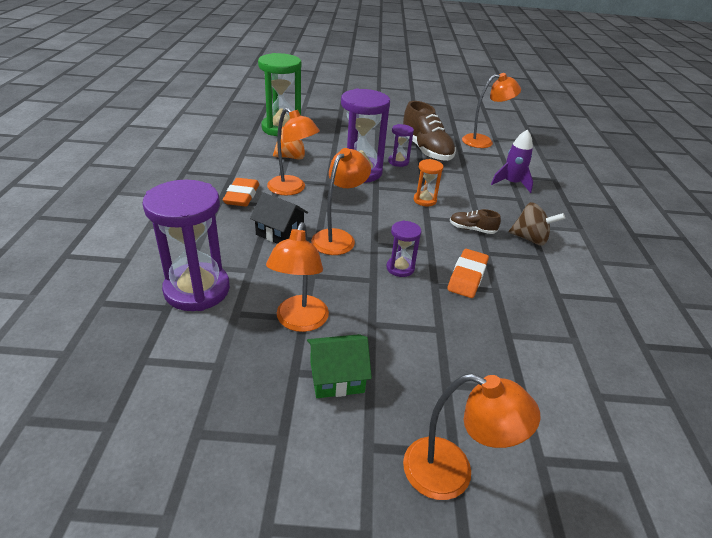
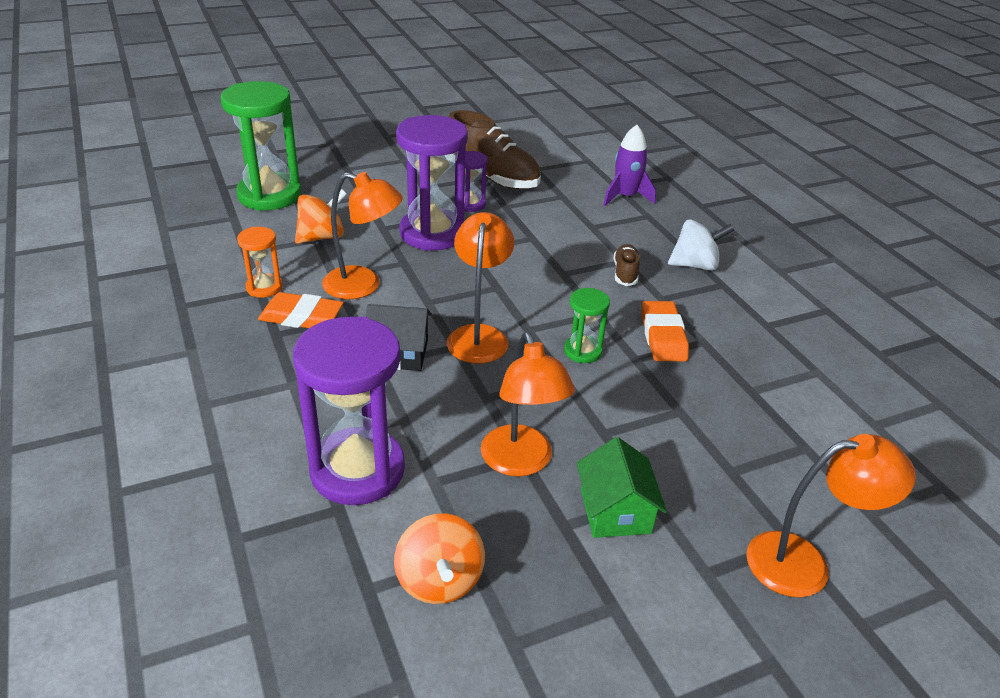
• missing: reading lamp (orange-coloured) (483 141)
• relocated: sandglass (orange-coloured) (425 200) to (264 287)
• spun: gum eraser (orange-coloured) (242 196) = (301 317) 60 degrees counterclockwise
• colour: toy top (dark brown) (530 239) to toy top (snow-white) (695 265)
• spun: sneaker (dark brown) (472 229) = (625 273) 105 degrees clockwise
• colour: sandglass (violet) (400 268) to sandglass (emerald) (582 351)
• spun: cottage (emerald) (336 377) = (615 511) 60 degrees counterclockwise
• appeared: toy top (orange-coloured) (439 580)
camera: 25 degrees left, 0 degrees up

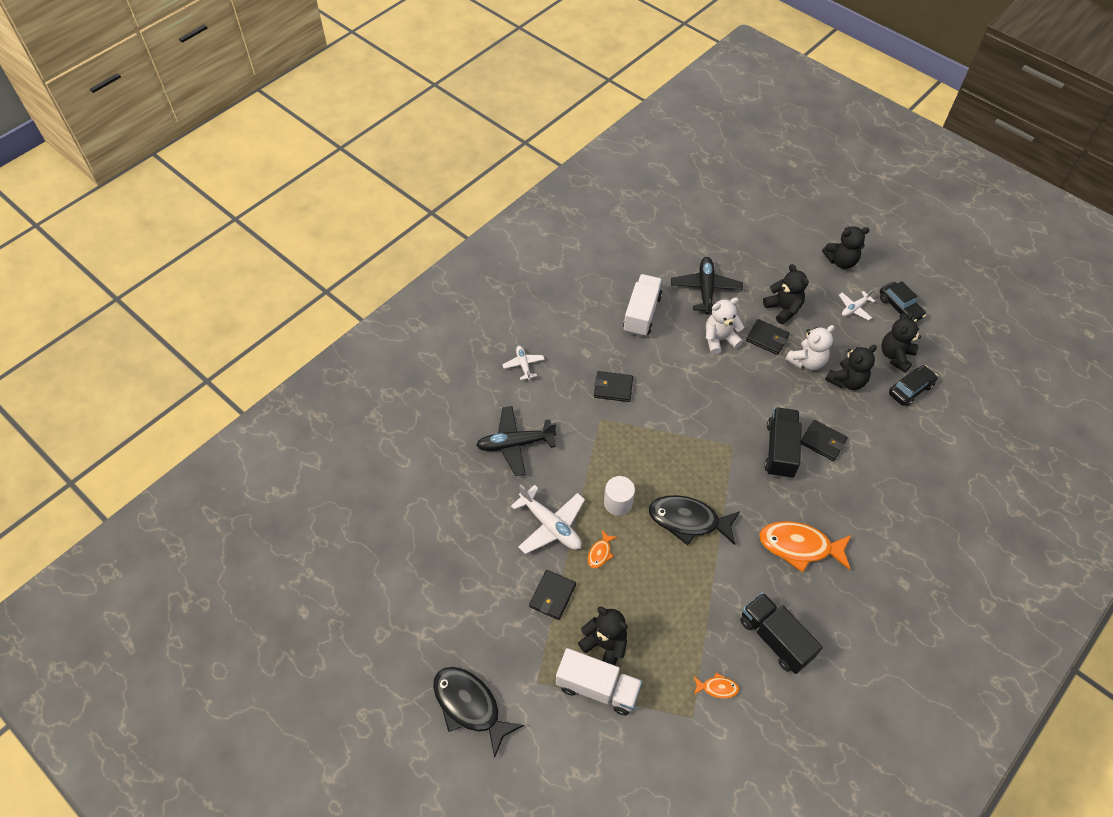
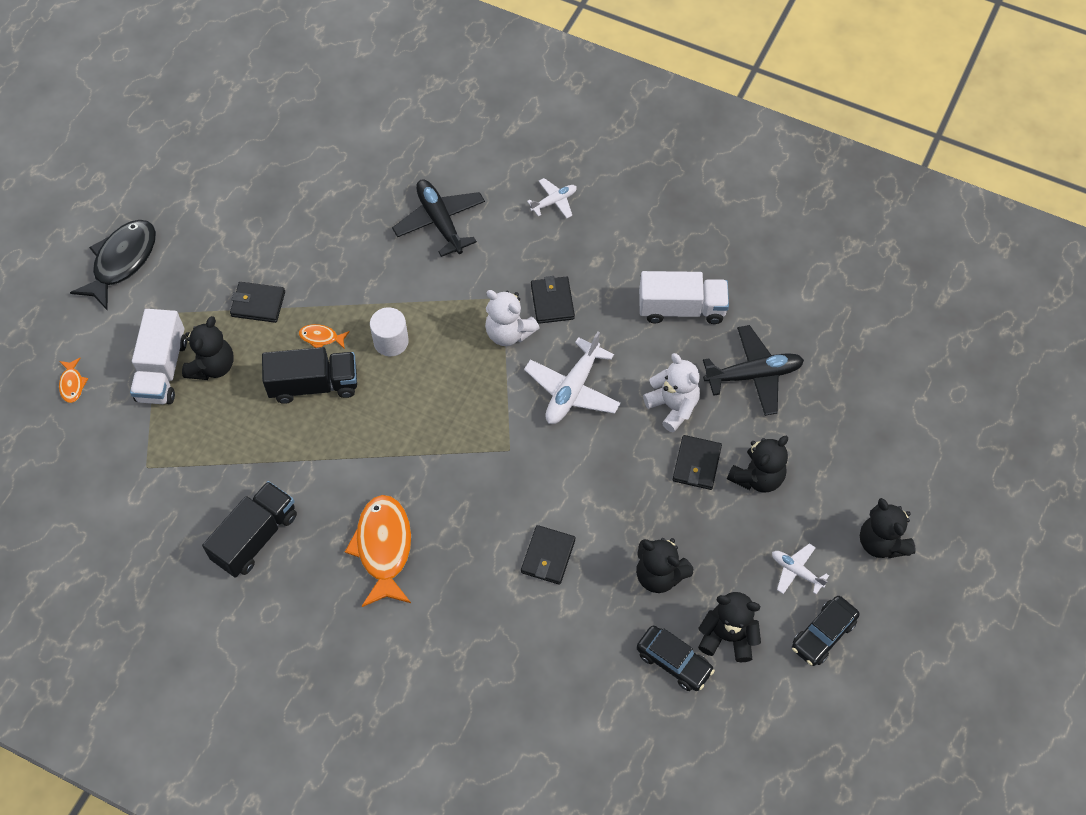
• relocated: stuffed bear (snow-white) (806 361) to (508 333)
• relocated: toy truck (ebony) (780 450) to (314 385)
• relocated: aeroplane (snow-white) (550 525) to (573 389)
• missing: toy fish (ebony) (688 520)
• relocated: toy fish (orange-coloured) (717 688) to (72 384)
camera: 75 degrees right, 5 degrees up

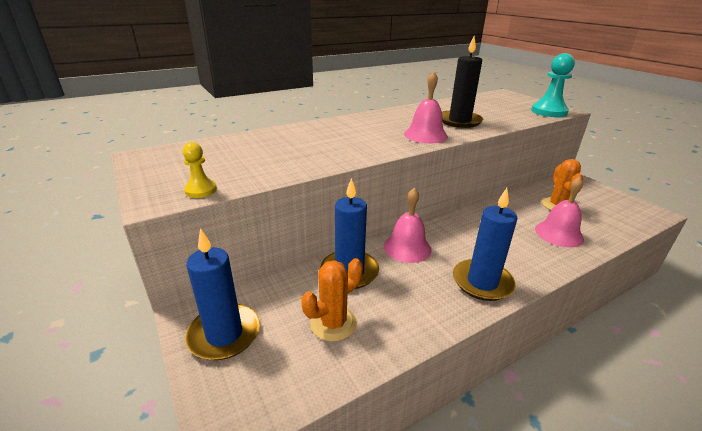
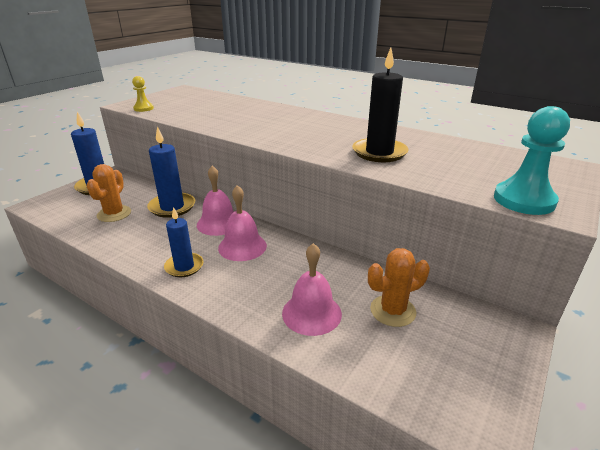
• relocated: school bell (rose-pink) (425 135) to (242 246)
• size: candle (blue) (482 282) = (184 267) x0.66
• spun: prickly plant (orange-coloured) (333 323) = (114 214) 75 degrees clockwise
camera: 65 degrees right, 0 degrees up

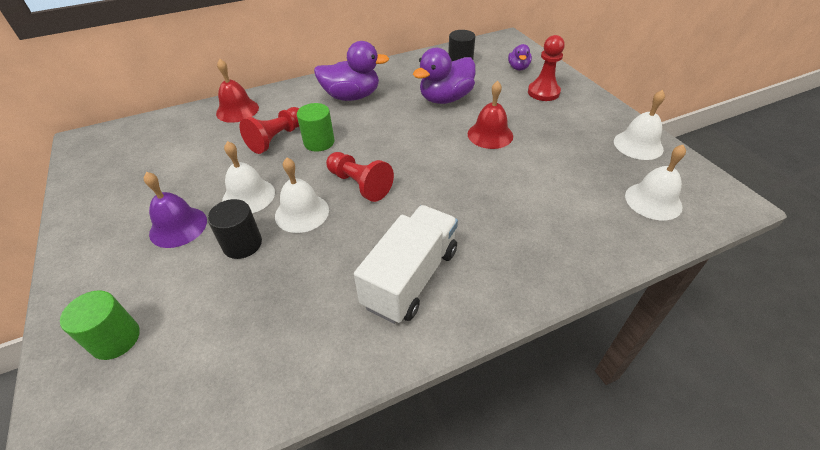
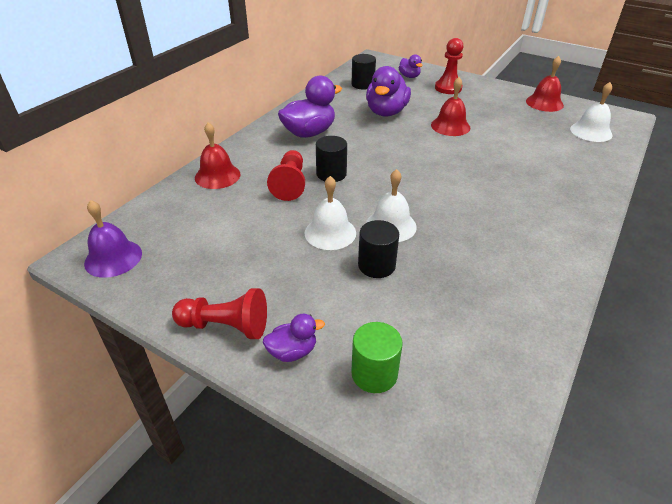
• colour: school bell (snow-white) (638 145) to school bell (red) (544 103)
• colour: cylinder shape (emerald) (319 142) to cylinder shape (ebony) (331 174)
• relocated: pawn (red) (359 184) to (225 326)
• relocated: school bell (violet) (178 227) to (113 258)
• missing: toy truck (snow-white) (411 278)
• appeared: duck (violet) (292 351)
camera: 35 degrees left, 5 degrees down

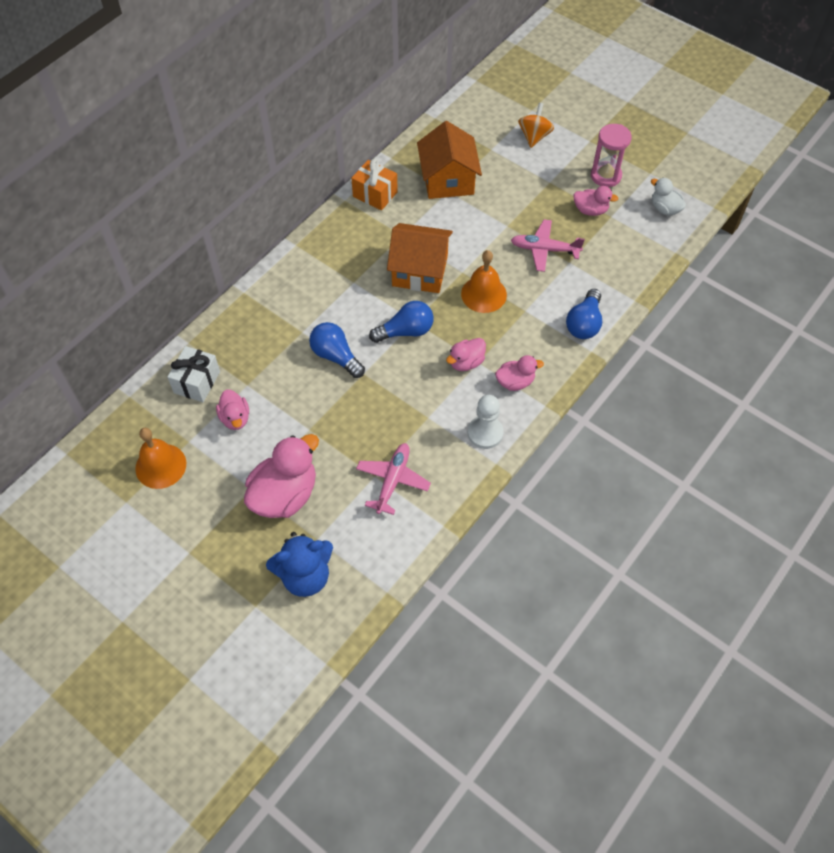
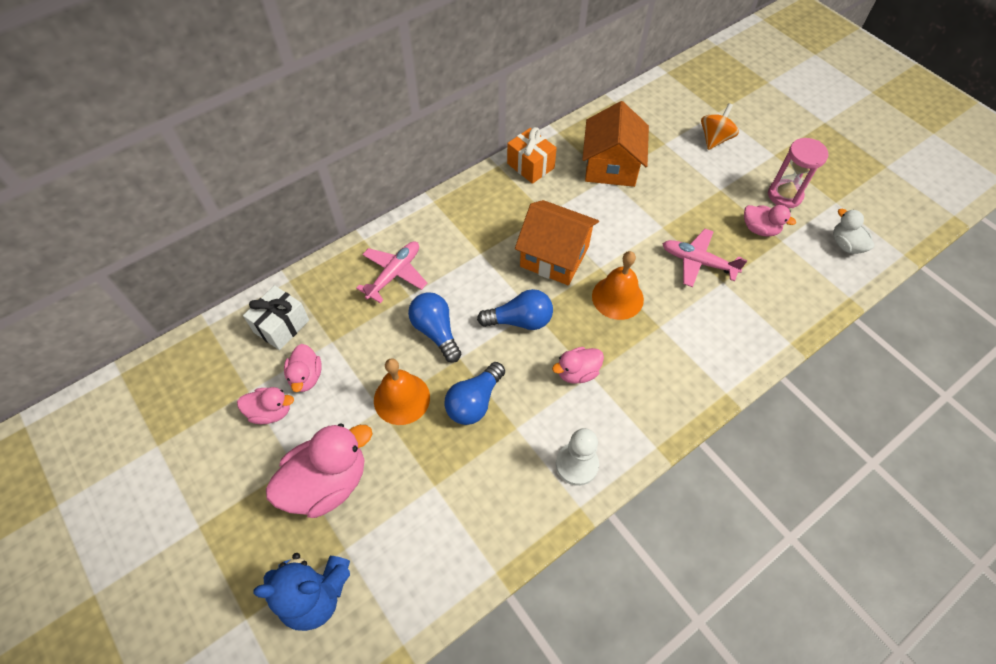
• relocated: lightbulb (blue) (584 323) to (474 402)
• relocated: duck (rose-pink) (515 382) to (271 412)
• relocated: school bell (orange-coloured) (160 466) to (401 398)
• relocated: aeroplane (rose-pink) (393 480) to (394 274)
camera: 15 degrees right, 0 degrees up

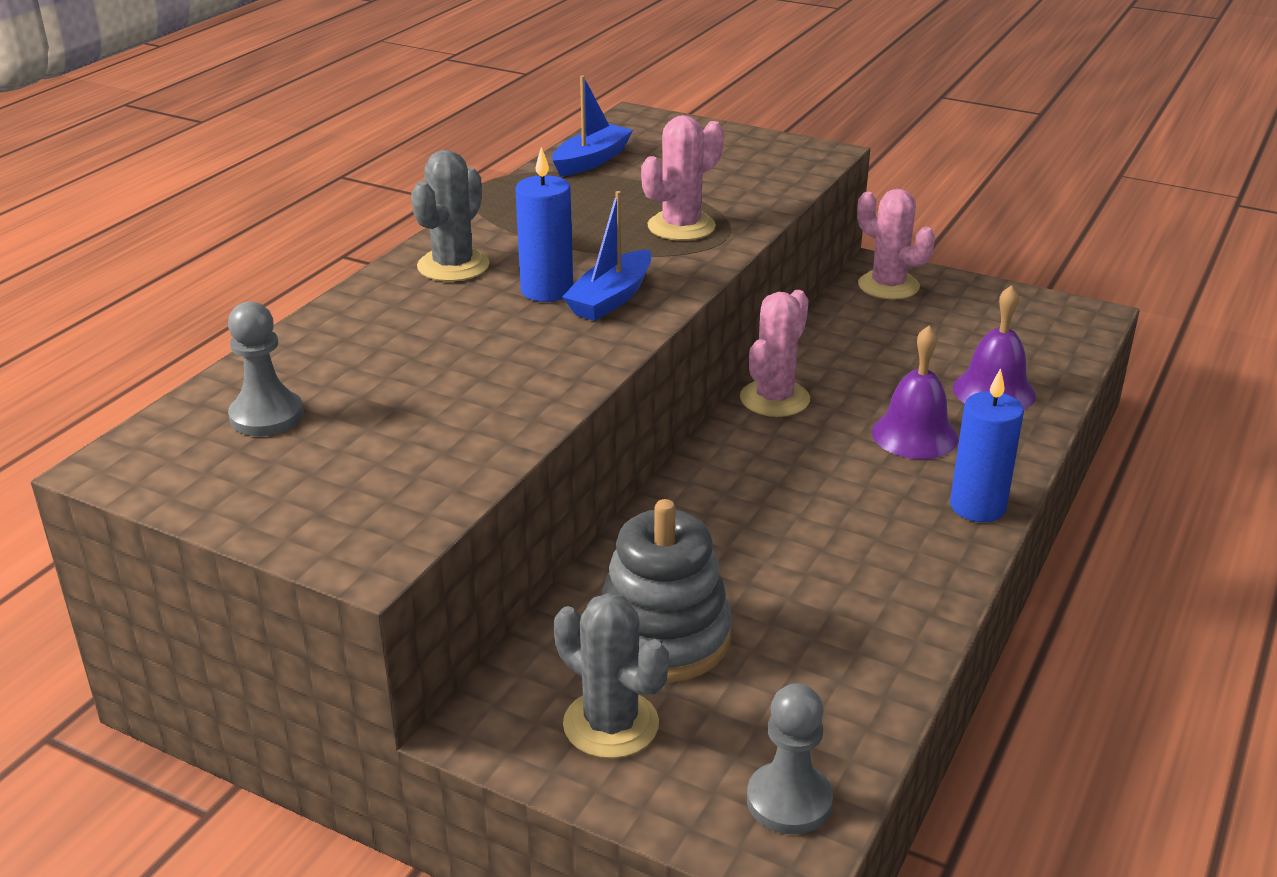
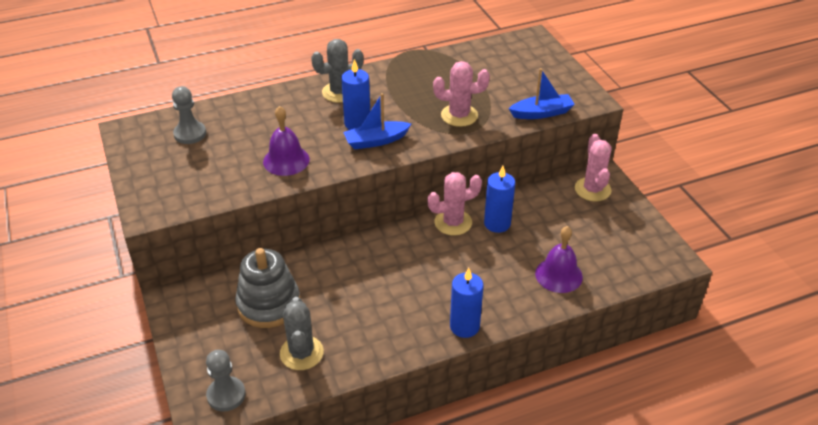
• relocated: sailboat (blue) (591 160) to (541 113)
• relocated: school bell (violet) (914 435) to (286 160)
• relocated: prickly plant (ash-grey) (611 724) to (301 353)
• appeared: candle (blue) (497 224)
camera: 40 degrees right, 10 degrees up

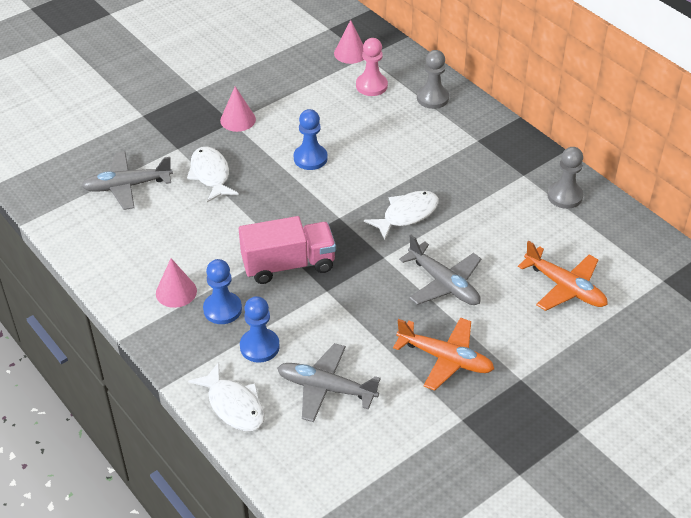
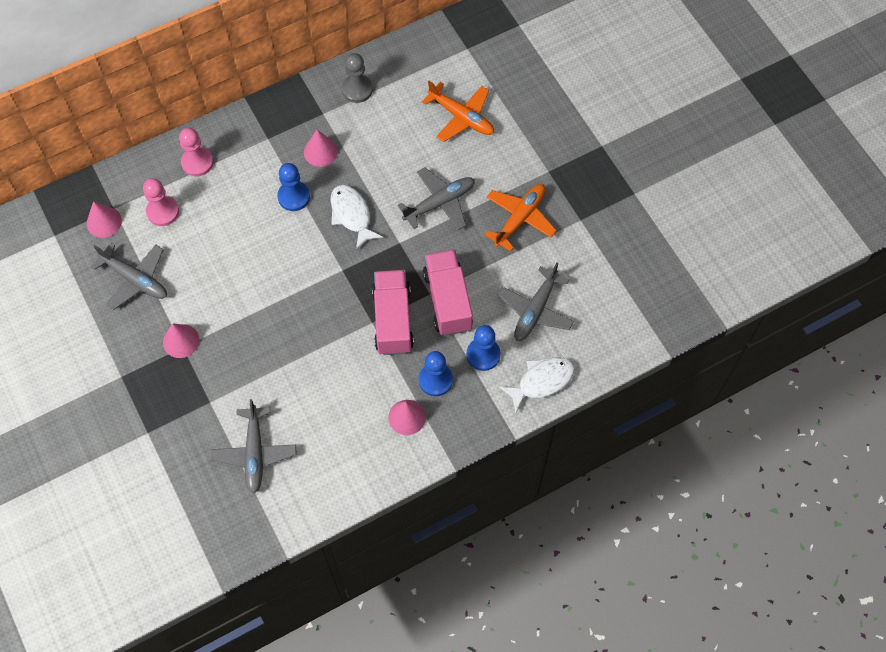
• colour: pawn (ash-grey) (432 98) to pawn (rose-pink) (197 162)
• relocated: pawn (blue) (310 158) to (294 197)
• missing: toy fish (snow-white) (211 174)
• spun: aeroplane (orange-coloured) (565 287) = (461 117) 75 degrees clockwise
• appeared: solid cone (rose-pink) (320 151)
• appeared: aeroplane (ash-grey) (135 279)
• appeared: toy truck (rose-pink) (448 300)
camera: 80 degrees left, 20 degrees up

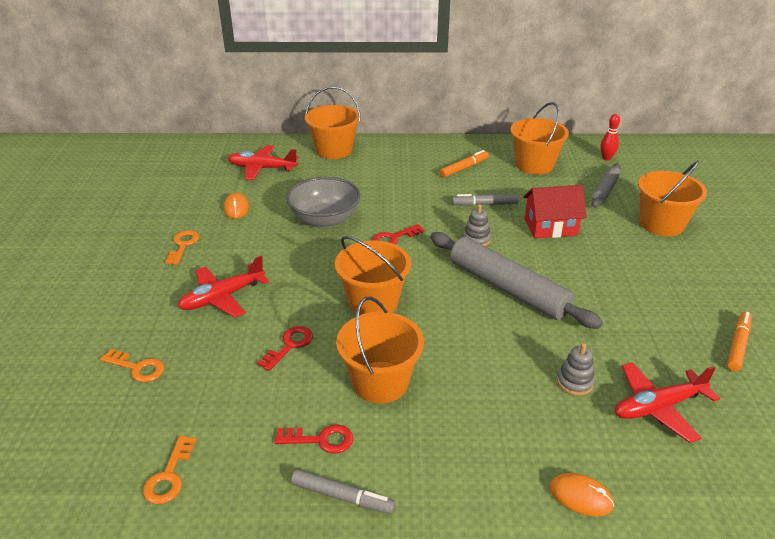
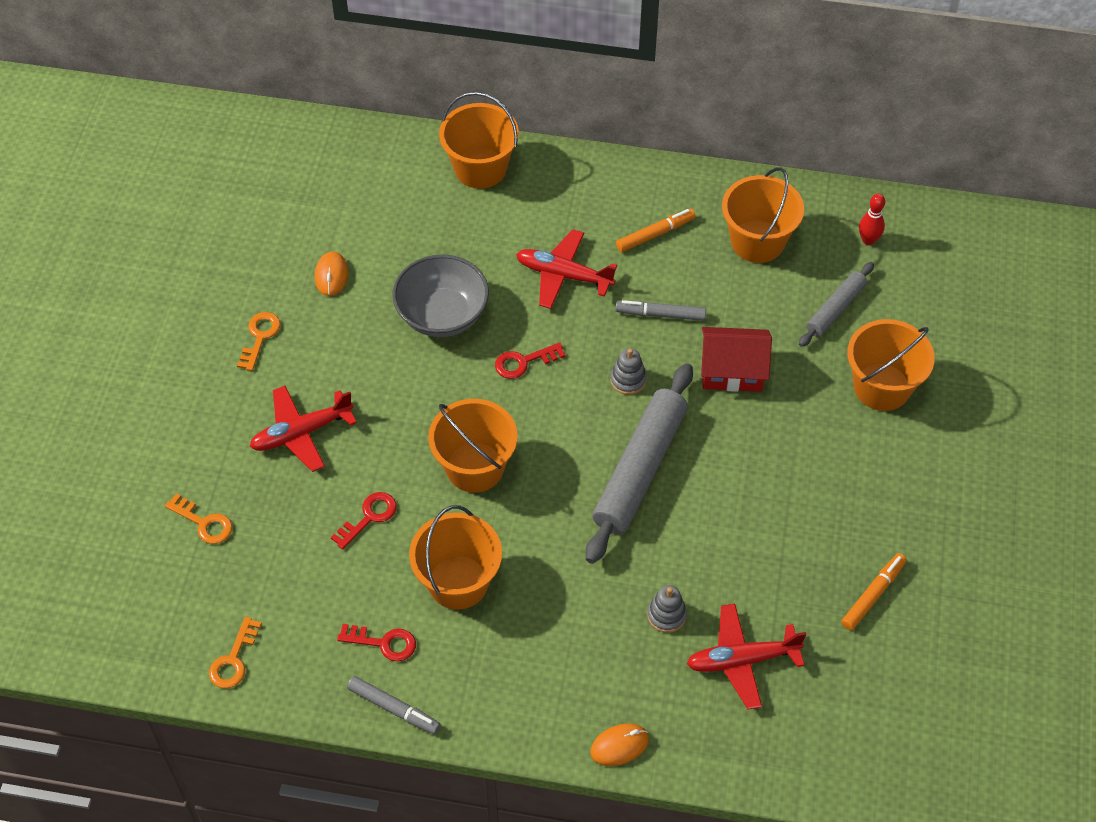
• relocated: aeroplane (red) (262 168) to (563 275)
• spun: dough roller (ash-grey) (507 288) = (639 469) 60 degrees clockwise
• spun: computer mouse (orange-coloured) (581 497) = (619 746) 60 degrees counterclockwise
camera: 10 degrees right, 20 degrees up

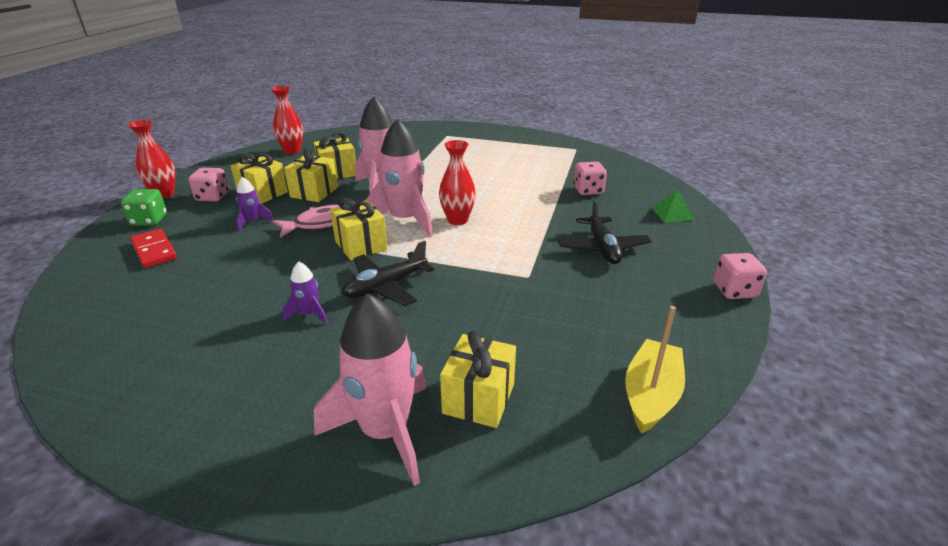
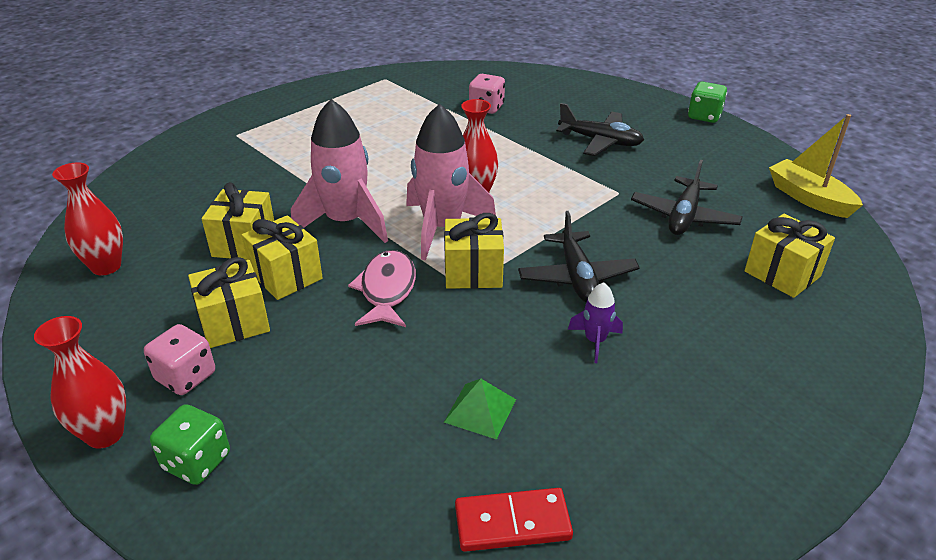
• missing: rocket (violet) (253 221)
• relocated: pyramid shape (emerald) (672 213) to (480 410)
• relocated: domino piece (red) (154 251) to (512 523)
• colour: game die (rose-pink) (734 291) to game die (emerald) (704 116)
• missing: rocket (rose-pink) (385 432)
• appeared: aeroplane (ebony) (684 216)
camera: 60 degrees left, 5 degrees up

